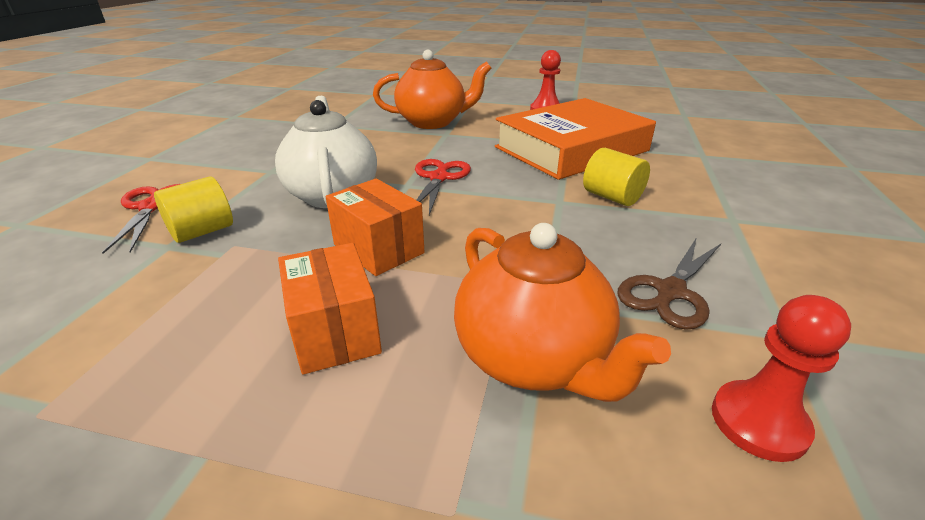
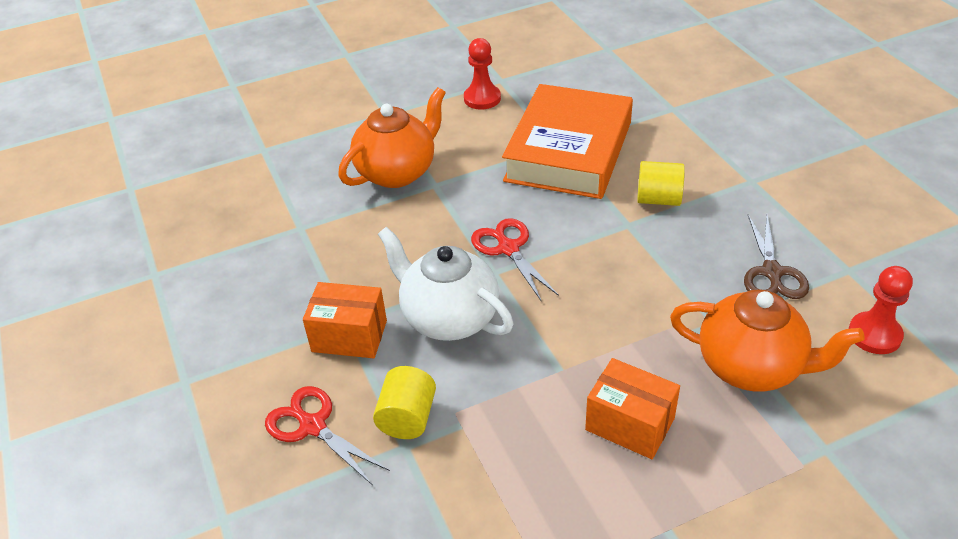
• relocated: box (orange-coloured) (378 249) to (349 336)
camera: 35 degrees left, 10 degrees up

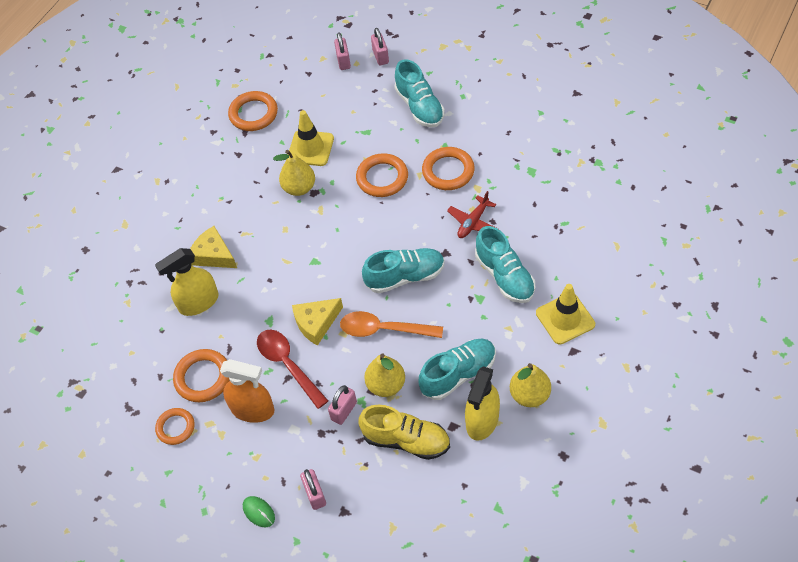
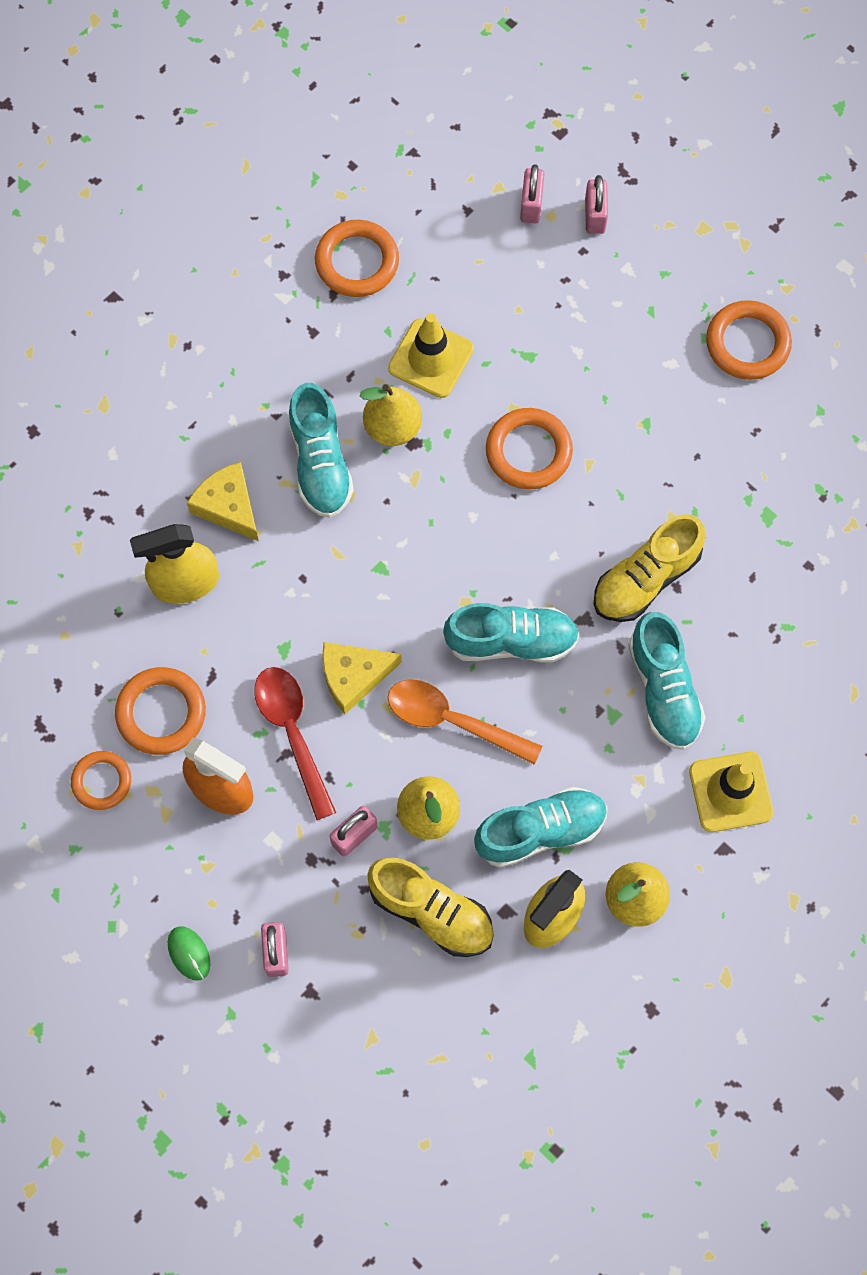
• relocated: sneaker (teal) (419 107) to (320 463)
• relocated: ring (orange-coloured) (448 171) to (747 343)
• exchanged: aeroplane (red) (473 222) to sneaker (golden) (646 579)
camera: 10 degrees right, 15 degrees up

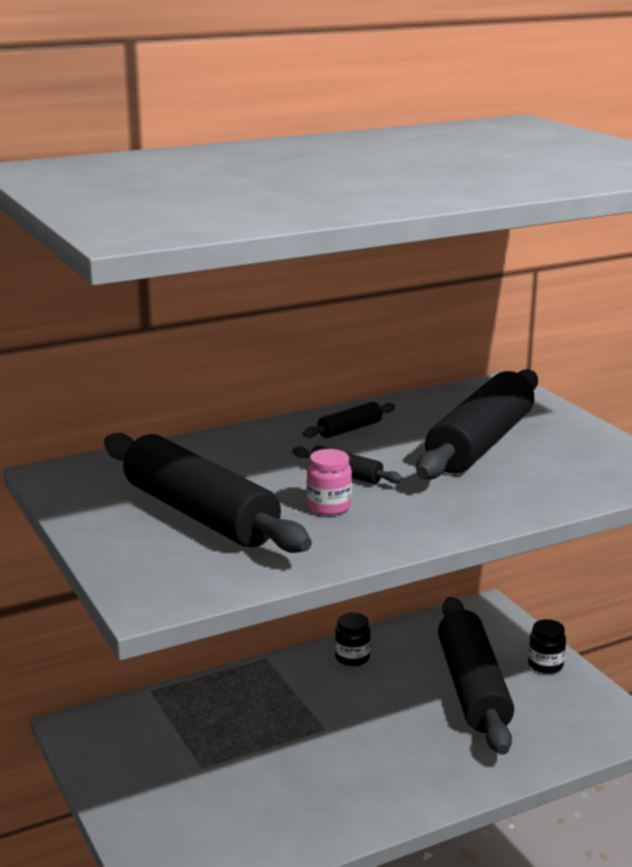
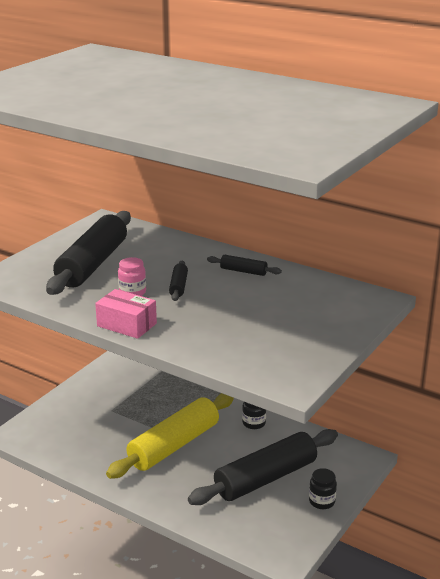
• missing: dough roller (ebony) (481 443)
• appeared: box (rose-pink) (126 325)
• appeared: dough roller (golden) (174 445)
camera: 60 degrees right, 5 degrees up

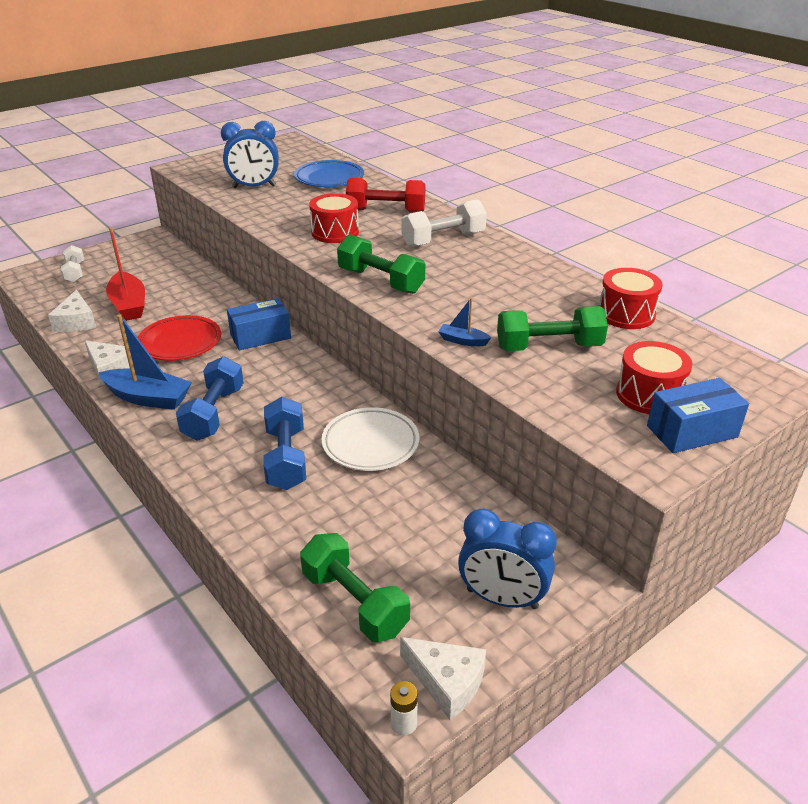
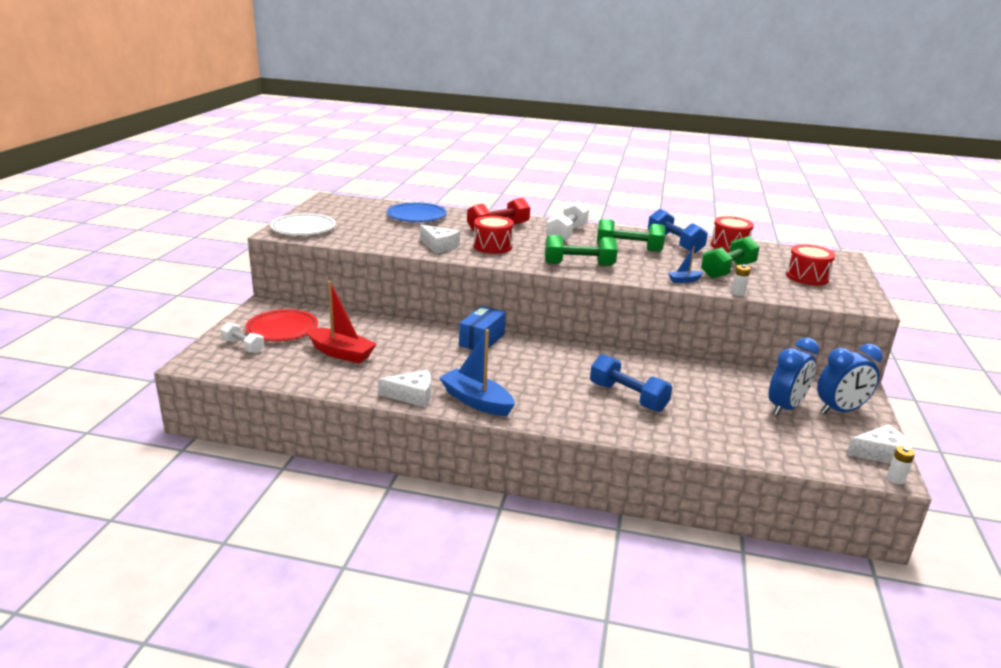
• relocated: clock (blue) (254 187) to (785 408)
• relocated: cheese wedge (snow-white) (76 321) to (439 246)
• spun: sailboat (blue) (148 398) = (476 401) 120 degrees counterclockwise
• relocated: flat dish (red) (180 342) to (282 329)
• relocated: dumbbell (blue) (214 413) to (674 243)
• missing: box (blue) (692 431)
• relocated: flat dish (snow-white) (370 444) to (303 229)
• relocated: dumbbell (emerald) (354 602) to (629 248)
• appeared: AA battery (snow-white) (738 293)
camera: 40 degrees left, 10 degrees down

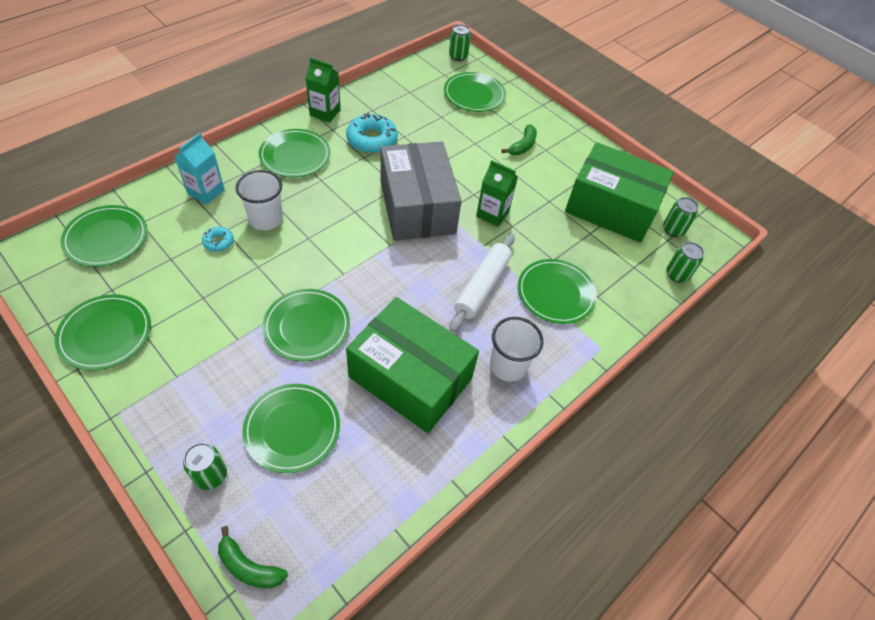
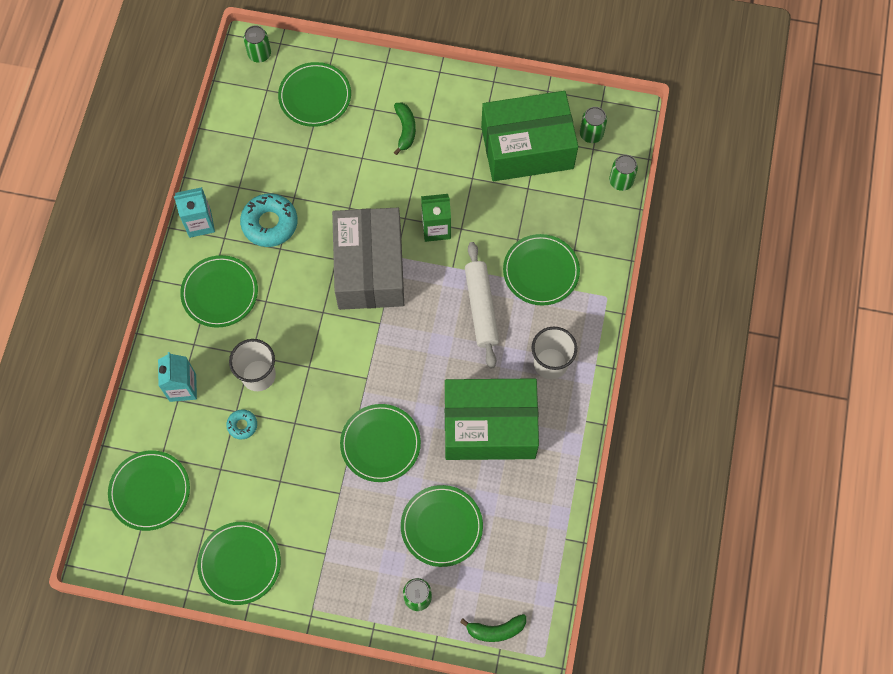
• colour: milk carton (emerald) (325 113) to milk carton (teal) (200 223)
• spun: box (ash-grey) (417 207) = (369 268) 45 degrees clockwise
camera: 30 degrees left, 15 degrees up

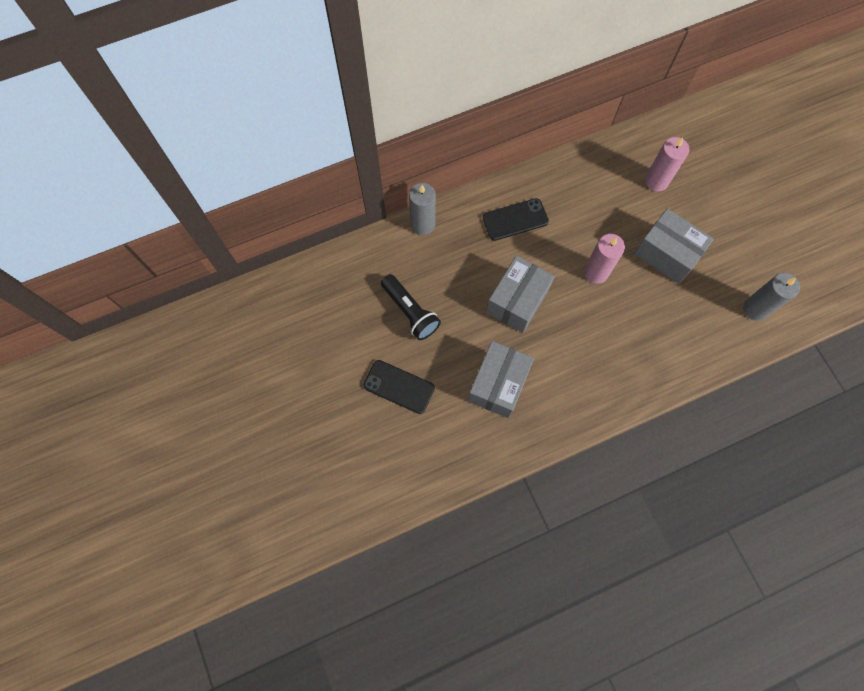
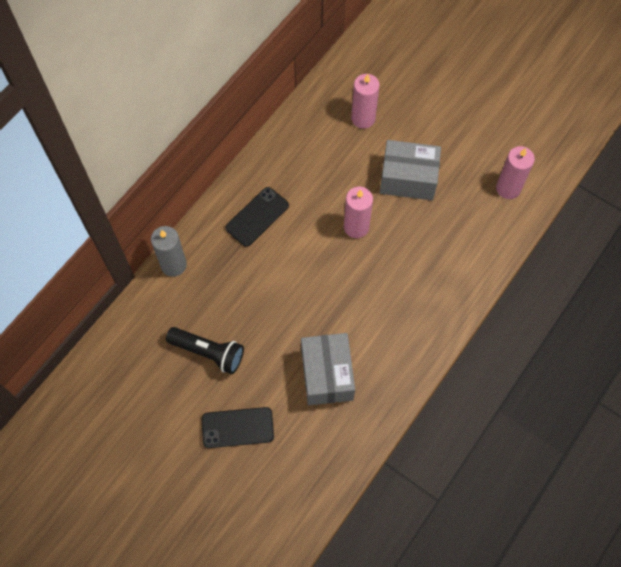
• missing: box (ash-grey) (517 301)
• colour: candle (ash-grey) (755 309) to candle (rose-pink) (508 188)
camera: 30 degrees left, 5 degrees down

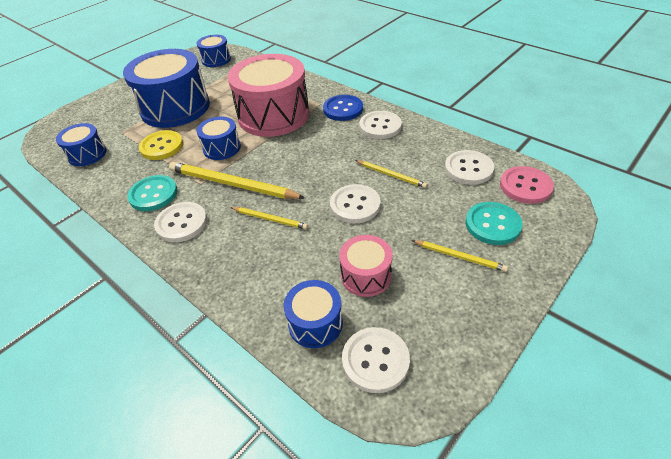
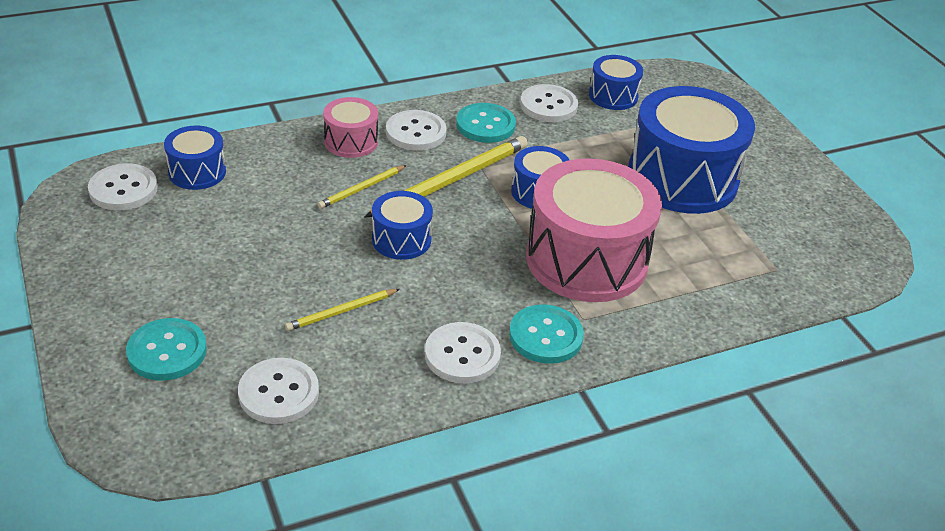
• relocated: toy drum (blue) (216 60) to (401 239)
• colour: button (blue) (343 109) to button (teal) (545 336)
• missing: button (golden) (162 146)
• missing: button (rose-pink) (525 186)
• relocated: button (snow-white) (355 205) to (548 105)
• relocated: toy drum (rose-pink) (366 275) to (351 141)
• missing: pencil (golden) (459 256)
camera: 110 degrees right, 5 degrees down

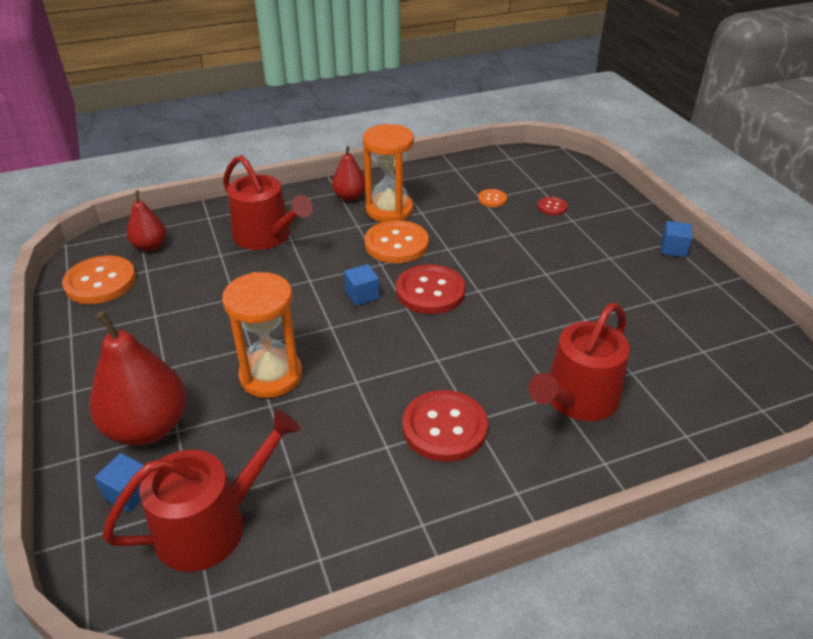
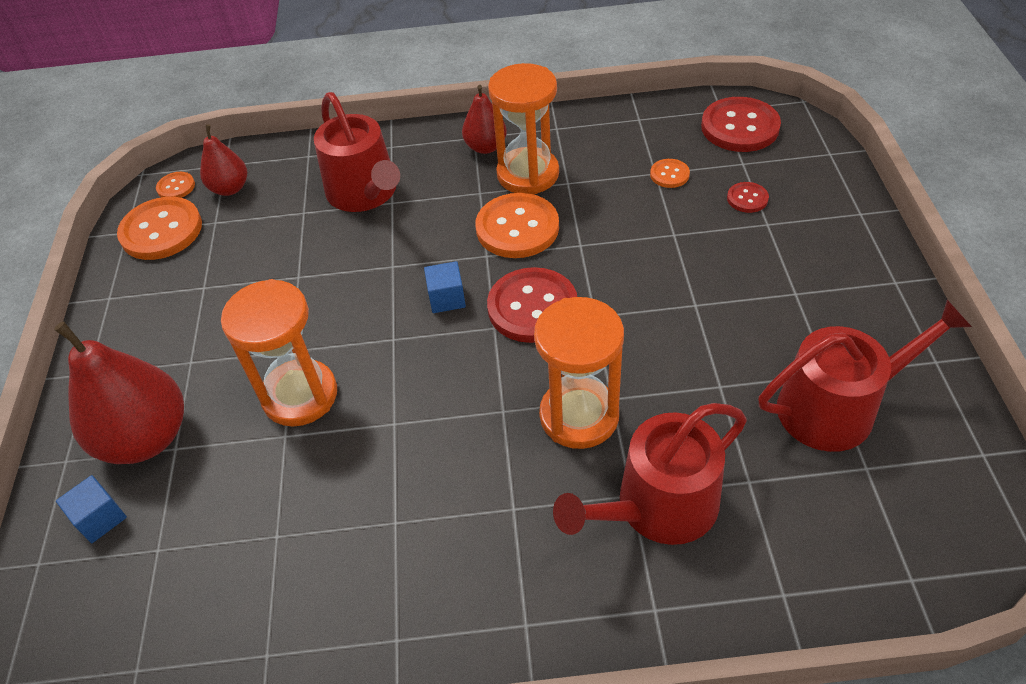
• missing: solid cube (blue) (673 249)
• relocated: button (red) (444 427) to (740 127)
• relocated: sprinkling can (red) (211 524) to (837 407)
• appeared: button (orange-coloured) (176 187)
• appeared: sandglass (orange-coloured) (579 416)
camera: 20 degrees right, 10 degrees up

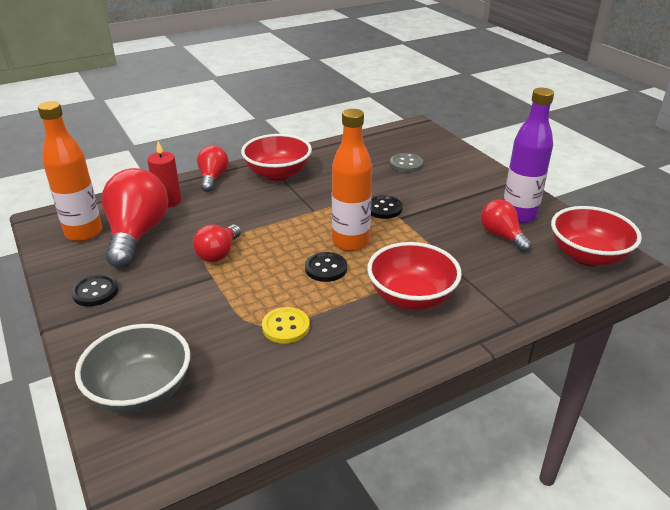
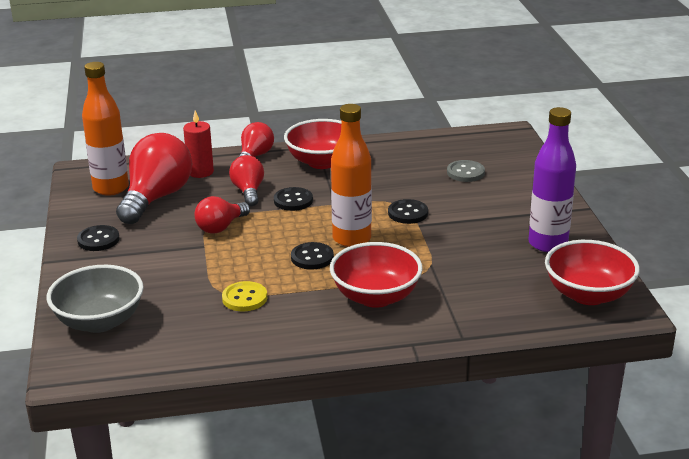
• relocated: lightbulb (red) (502 236) to (248 191)
• appeared: button (ebony) (293 200)
camera: 20 degrees right, 5 degrees down

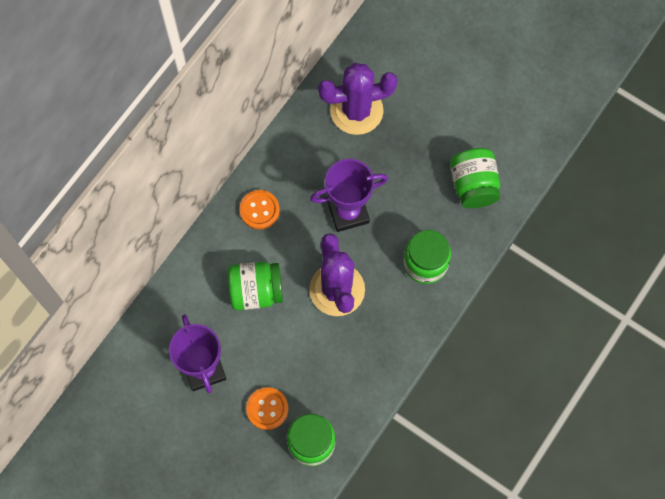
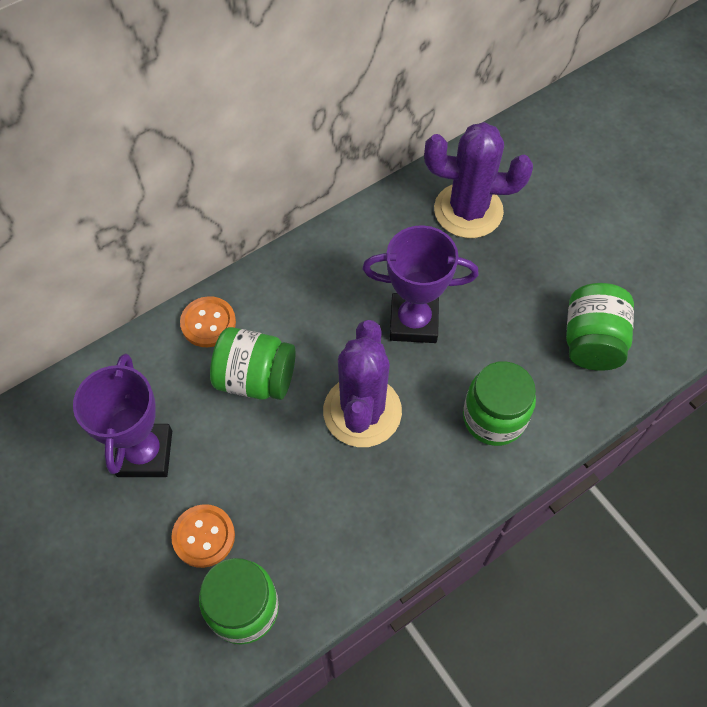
• relocated: button (orange-coloured) (259 210) to (208 323)
camera: 20 degrees right, 10 degrees down

